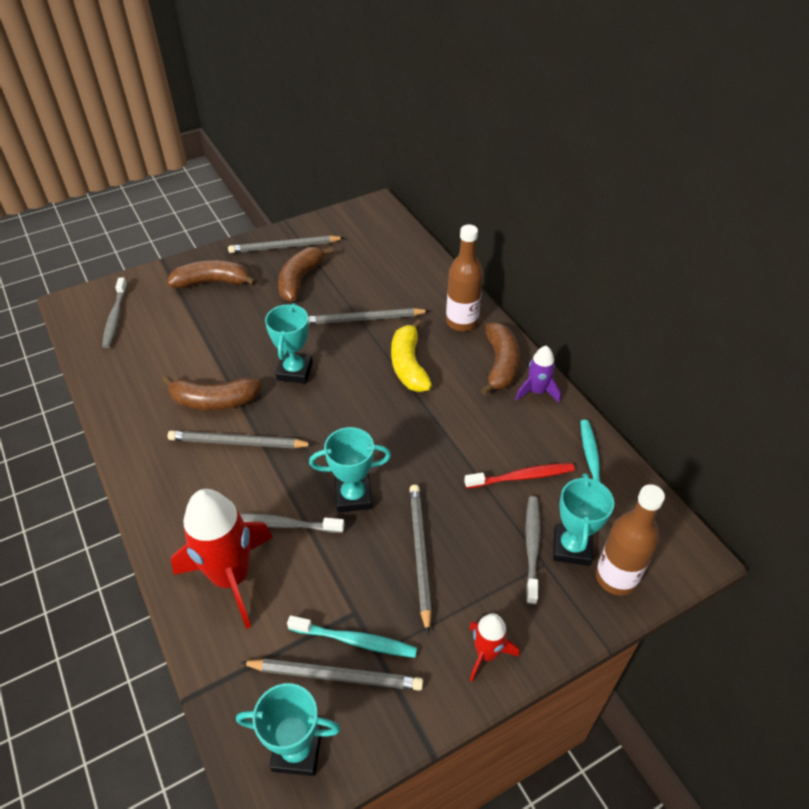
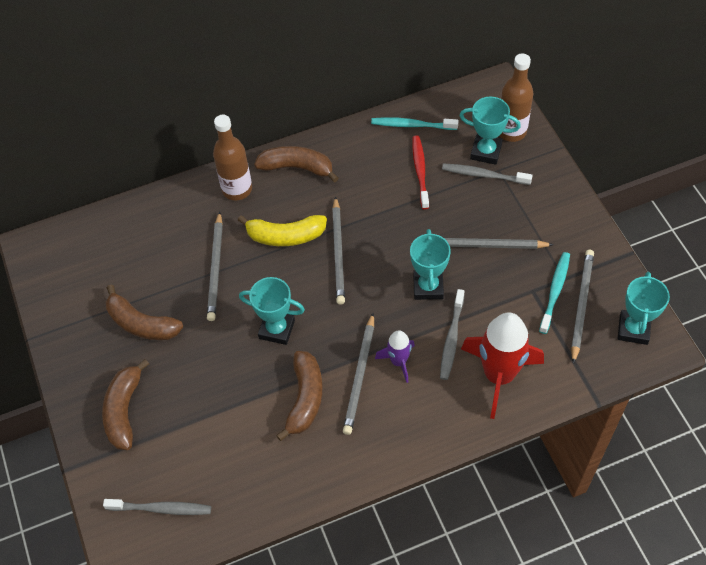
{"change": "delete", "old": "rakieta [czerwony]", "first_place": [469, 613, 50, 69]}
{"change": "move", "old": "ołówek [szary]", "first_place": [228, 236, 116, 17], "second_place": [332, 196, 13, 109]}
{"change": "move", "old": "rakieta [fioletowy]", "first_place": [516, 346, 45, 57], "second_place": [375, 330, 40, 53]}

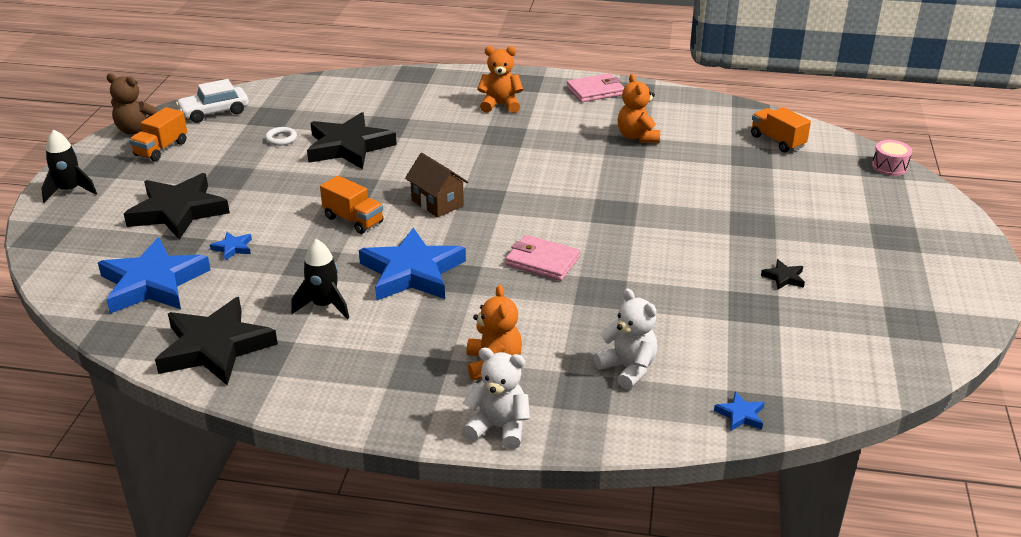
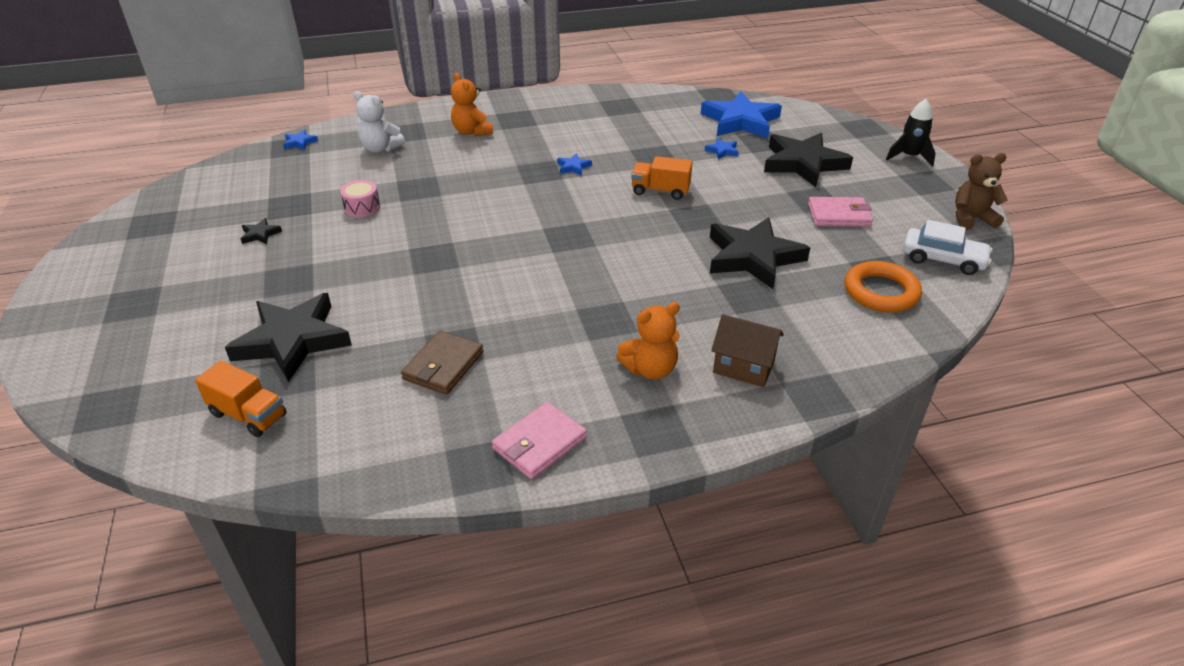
{"change": "delete", "old": "ciężarówka [pomarańczowy]", "first_place": [129, 107, 58, 55]}
{"change": "delete", "old": "pierścień [biały]", "first_place": [265, 127, 32, 19]}
{"change": "delete", "old": "rakieta [czarny]", "first_place": [291, 239, 58, 80]}
{"change": "delete", "old": "miś [biały]", "first_place": [463, 347, 67, 102]}
{"change": "insert", "new": "pierścień [pomarańczowy]", "second_place": [845, 261, 77, 51]}
{"change": "move", "old": "gwiazda [czarny]", "first_place": [155, 297, 123, 88], "second_place": [225, 293, 127, 89]}
{"change": "move", "old": "domek [brązowy]", "first_place": [405, 153, 63, 64], "second_place": [711, 314, 73, 73]}
{"change": "move", "old": "portfel [różowy]", "first_place": [506, 235, 74, 46], "second_place": [808, 197, 65, 30]}
{"change": "move", "old": "bęben [różowy]", "first_place": [872, 140, 40, 36], "second_place": [340, 180, 40, 37]}
{"change": "replace", "old": "miś [pomarańczowy]", "new": "portfel [brązowy]", "first_place": [618, 74, 42, 69], "second_place": [401, 331, 83, 64]}
{"change": "rotate", "old": "samochód [biały]", "first_place": [176, 79, 73, 44], "second_place": [903, 220, 90, 55], "degrees": 75}
{"change": "resize", "old": "gwiazda [niebieski]", "first_place": [359, 228, 107, 73], "second_place": [557, 153, 35, 22], "factor": 0.4}

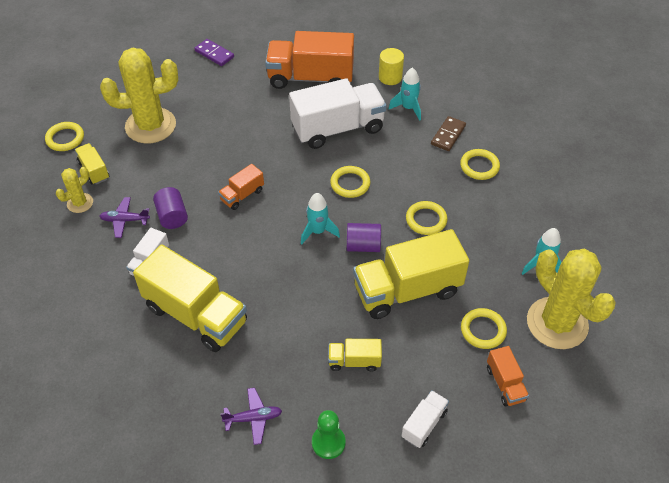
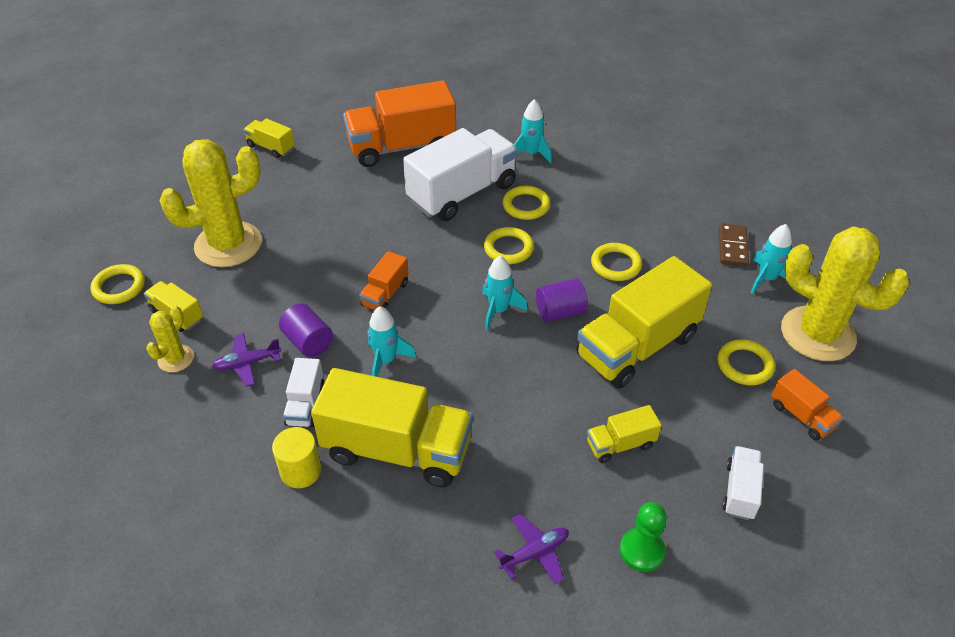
{"change": "insert", "new": "rakieta [turkusowy]", "second_place": [367, 306, 49, 71]}
{"change": "move", "old": "walec [żółty]", "first_place": [379, 48, 25, 37], "second_place": [272, 427, 49, 61]}
{"change": "move", "old": "kostka domina [brązowy]", "first_place": [431, 116, 35, 35], "second_place": [719, 223, 30, 43]}
{"change": "move", "old": "pierścień [żółty]", "first_place": [460, 149, 40, 31], "second_place": [503, 186, 47, 34]}
{"change": "replace", "old": "kostka domina [fioletowy]", "new": "ciężarówka [żółty]", "first_place": [194, 39, 40, 27], "second_place": [243, 118, 52, 40]}

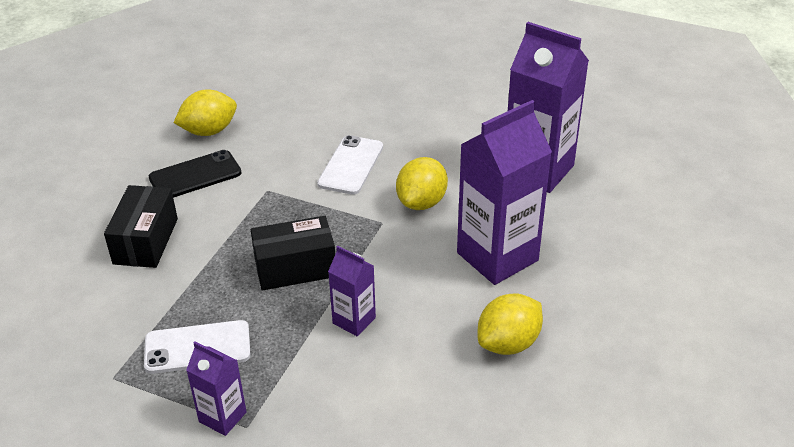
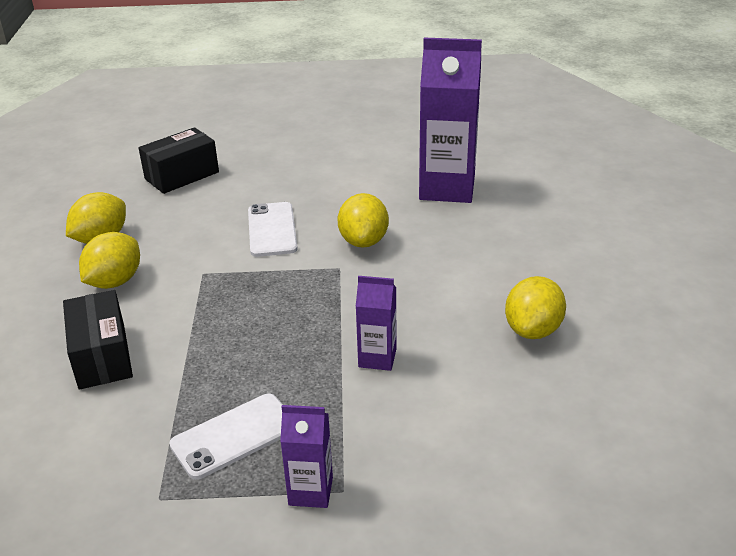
{"change": "delete", "old": "karton mleka [fioletowy]", "first_place": [457, 100, 95, 185]}
{"change": "move", "old": "pudełko [czarny]", "first_place": [251, 216, 84, 74], "second_place": [138, 127, 81, 67]}
{"change": "replace", "old": "telefon [czarny]", "new": "cytryna [żółty]", "first_place": [149, 150, 92, 48], "second_place": [79, 232, 61, 57]}

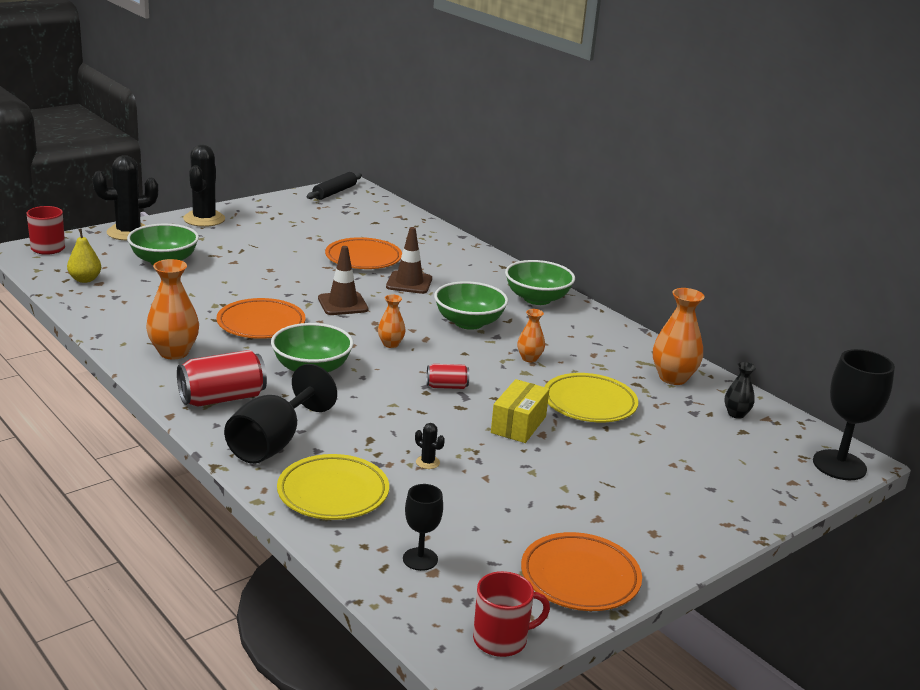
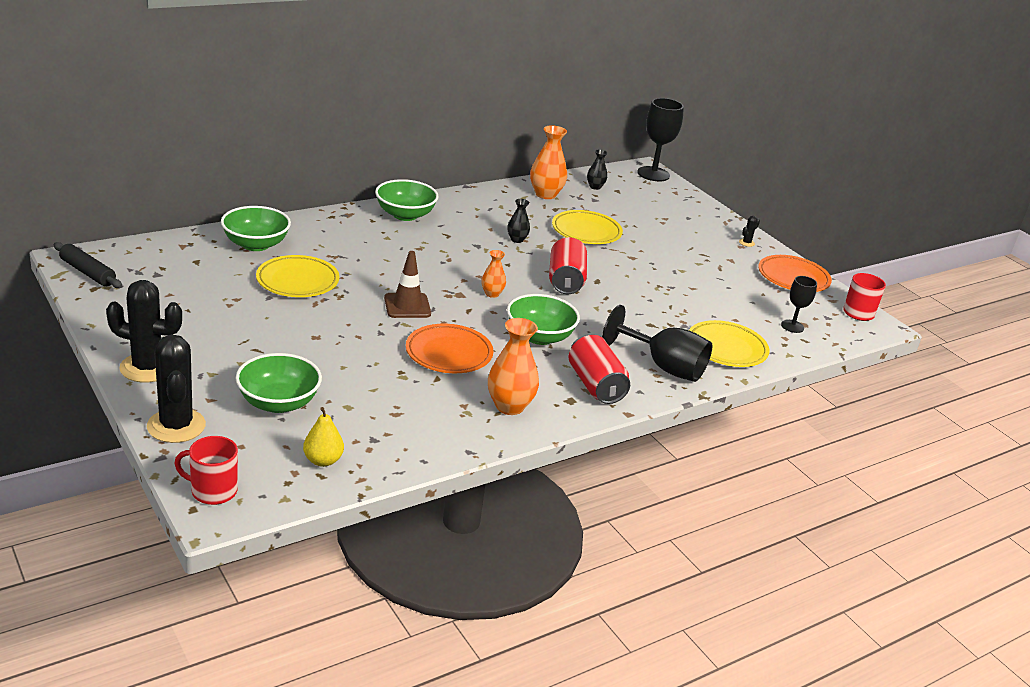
{"change": "delete", "old": "pachołek [brązowy]", "first_place": [386, 227, 46, 67]}
{"change": "delete", "old": "pudełko [żółty]", "first_place": [491, 379, 59, 64]}
{"change": "move", "old": "kaktus [czarny]", "first_place": [415, 423, 30, 46], "second_place": [739, 216, 21, 31]}
{"change": "move", "old": "miska [zielony]", "first_place": [434, 281, 74, 49], "second_place": [221, 206, 70, 45]}
{"change": "recolor", "old": "talerz [pomarańczowy]", "new": "talerz [żółty]", "first_place": [325, 237, 77, 32], "second_place": [256, 255, 83, 42]}
{"change": "recolor", "old": "wazon [pomarańczowy]", "new": "wazon [czarny]", "first_place": [517, 309, 28, 53], "second_place": [507, 199, 23, 44]}
{"change": "resize", "old": "puszka [czerwony]", "first_place": [426, 364, 43, 25], "second_place": [549, 237, 38, 57], "factor": 1.86}

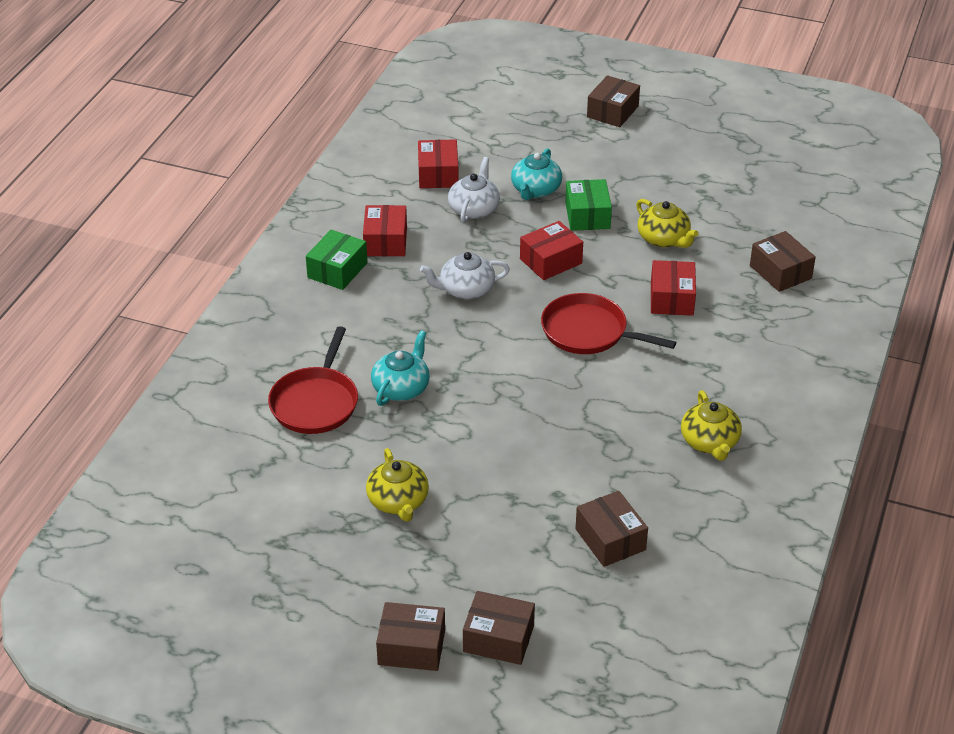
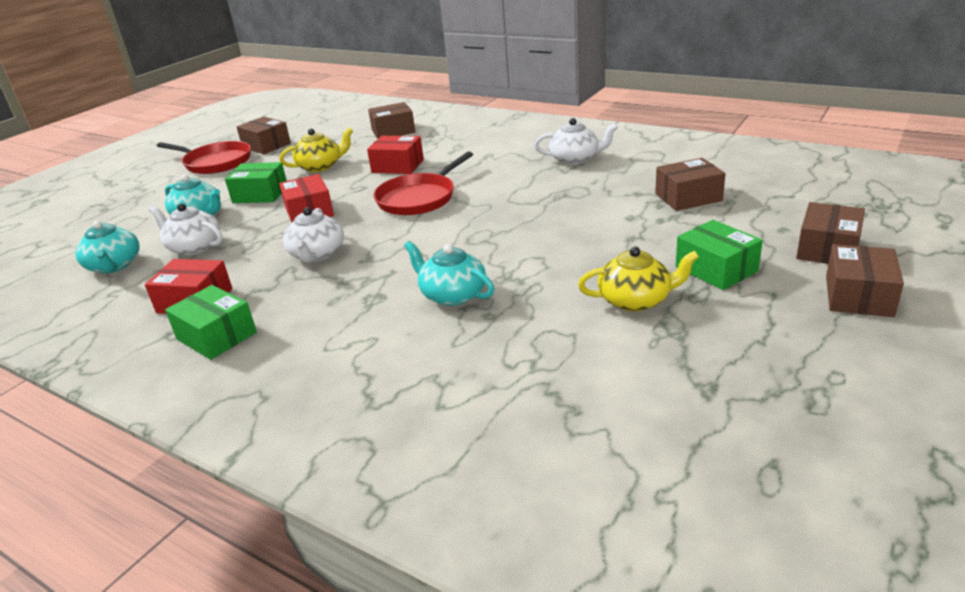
{"change": "insert", "new": "pudełko [zielony]", "second_place": [676, 220, 87, 70]}
{"change": "move", "old": "patelnia [czerwony]", "first_place": [268, 326, 90, 108], "second_place": [157, 141, 94, 33]}
{"change": "move", "old": "pudełko [brązowy]", "first_place": [587, 75, 53, 52], "second_place": [237, 117, 54, 37]}
{"change": "replace", "old": "pudełko [czerwony]", "new": "imbryk [turkusowy]", "first_place": [418, 139, 41, 49], "second_place": [75, 221, 65, 52]}
{"change": "recolor", "old": "imbryk [żółty]", "new": "imbryk [biały]", "first_place": [681, 390, 61, 71], "second_place": [534, 118, 84, 47]}

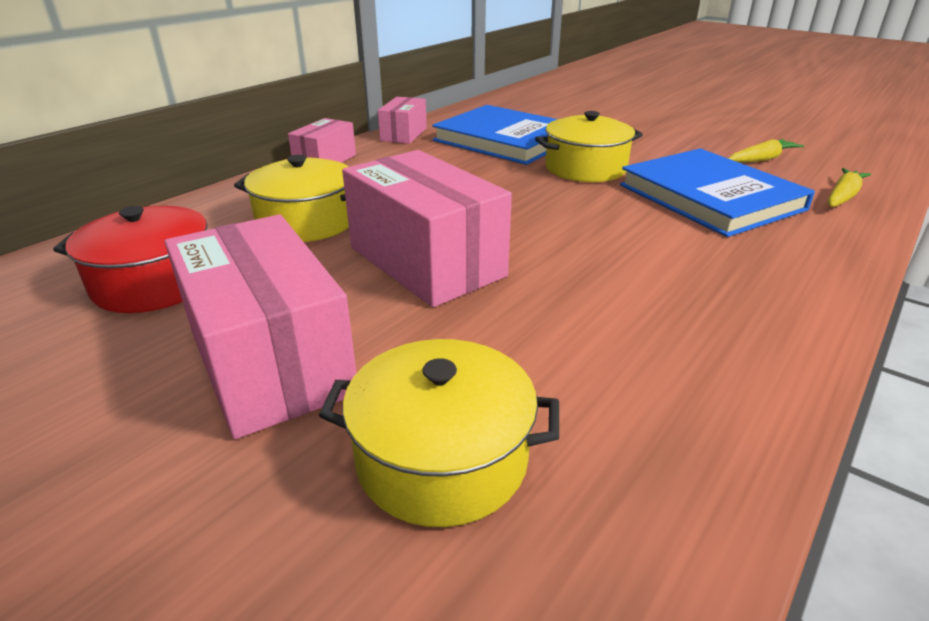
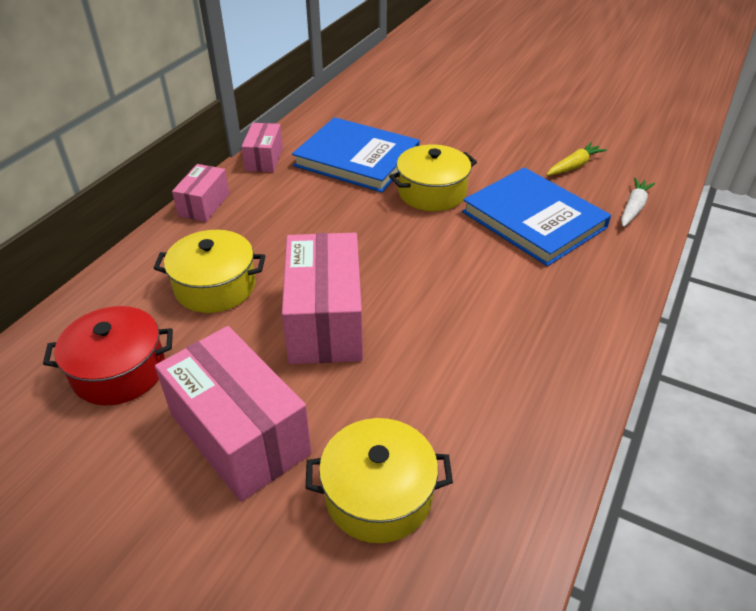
{"change": "recolor", "old": "marchewka [żółty]", "new": "marchewka [biały]", "first_place": [828, 168, 43, 39], "second_place": [621, 178, 35, 49]}
{"change": "rotate", "old": "pudełko [różowy]", "first_place": [342, 150, 170, 157], "second_place": [282, 233, 81, 131], "degrees": 45}

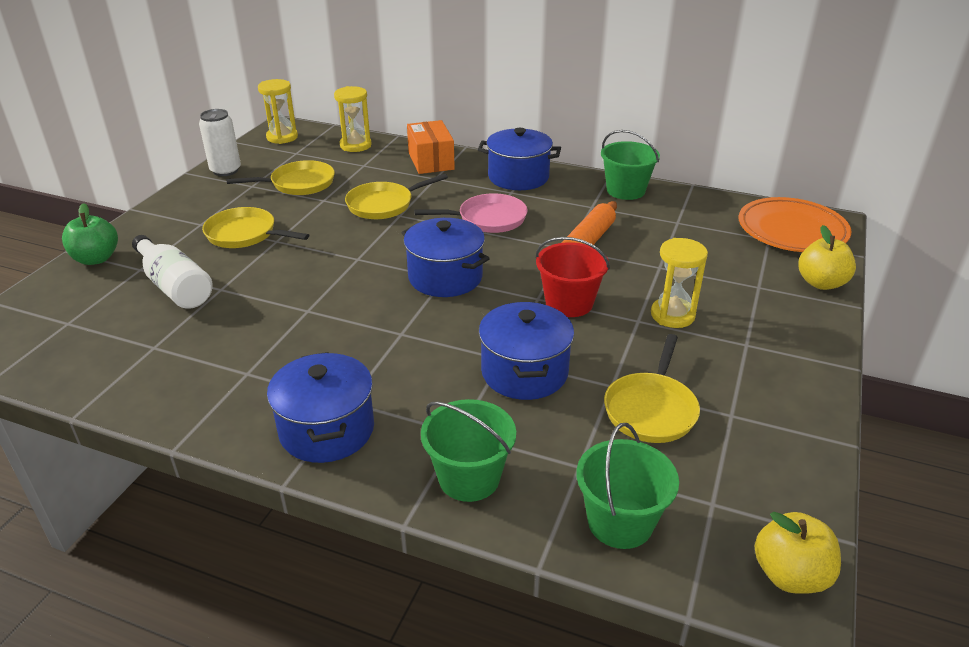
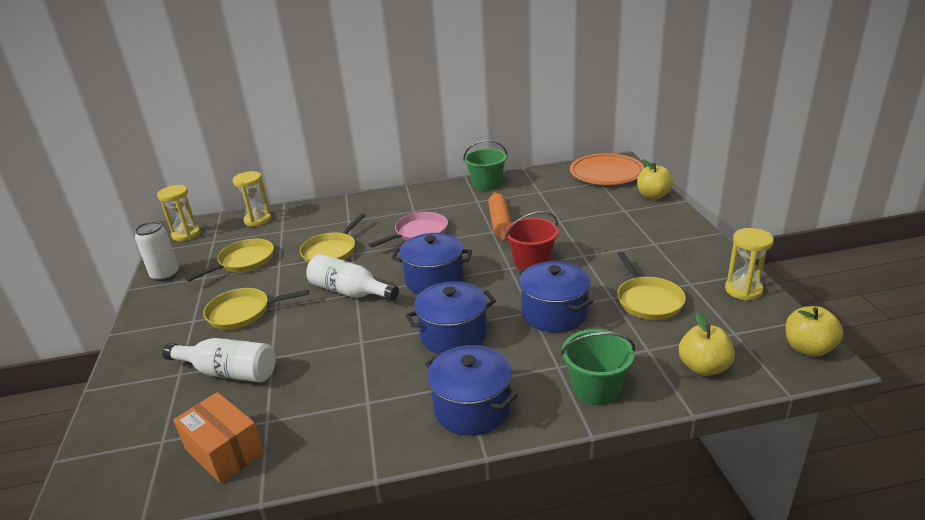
{"change": "delete", "old": "jabłko [zielony]", "first_place": [62, 203, 56, 62]}
{"change": "insert", "new": "butelka [biały]", "second_place": [306, 254, 93, 47]}
{"change": "move", "old": "pudełko [pomarańczowy]", "first_place": [407, 120, 48, 54], "second_place": [173, 392, 91, 92]}
{"change": "move", "old": "garnek [niebieski]", "first_place": [478, 128, 83, 62], "second_place": [405, 281, 91, 73]}
{"change": "move", "old": "klepsydra [żółty]", "first_place": [651, 238, 57, 90], "second_place": [725, 228, 49, 73]}
{"change": "replace", "old": "wiadro [zielony]", "new": "jabłko [żółty]", "first_place": [577, 423, 102, 126], "second_place": [679, 312, 56, 64]}

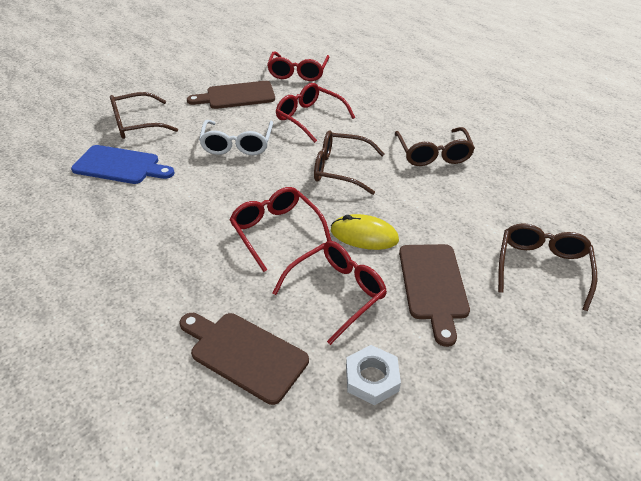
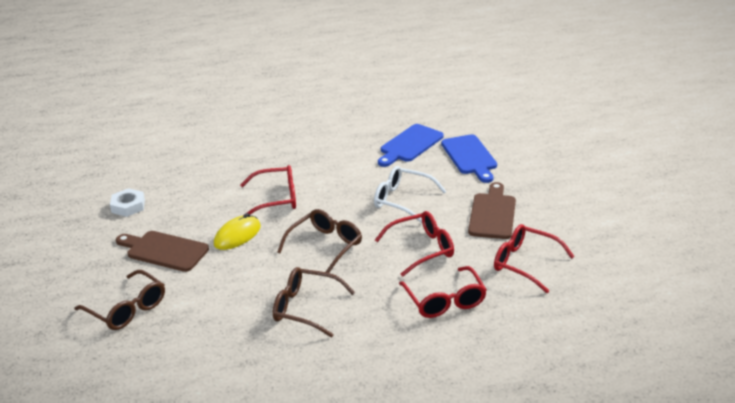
{"change": "delete", "old": "deska do krojenia [brązowy]", "first_place": [179, 313, 130, 92]}
{"change": "move", "old": "okulary [czerwony]", "first_place": [273, 241, 114, 104], "second_place": [399, 266, 88, 52]}
{"change": "replace", "old": "okulary [brązowy]", "new": "deska do krojenia [niebieski]", "first_place": [110, 92, 68, 47], "second_place": [441, 134, 56, 49]}

